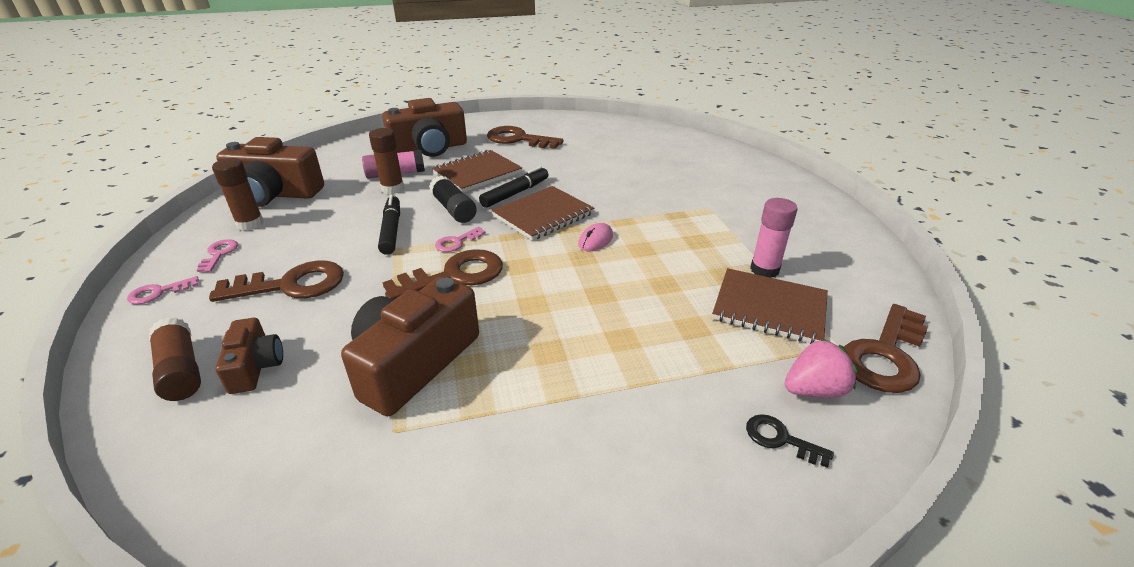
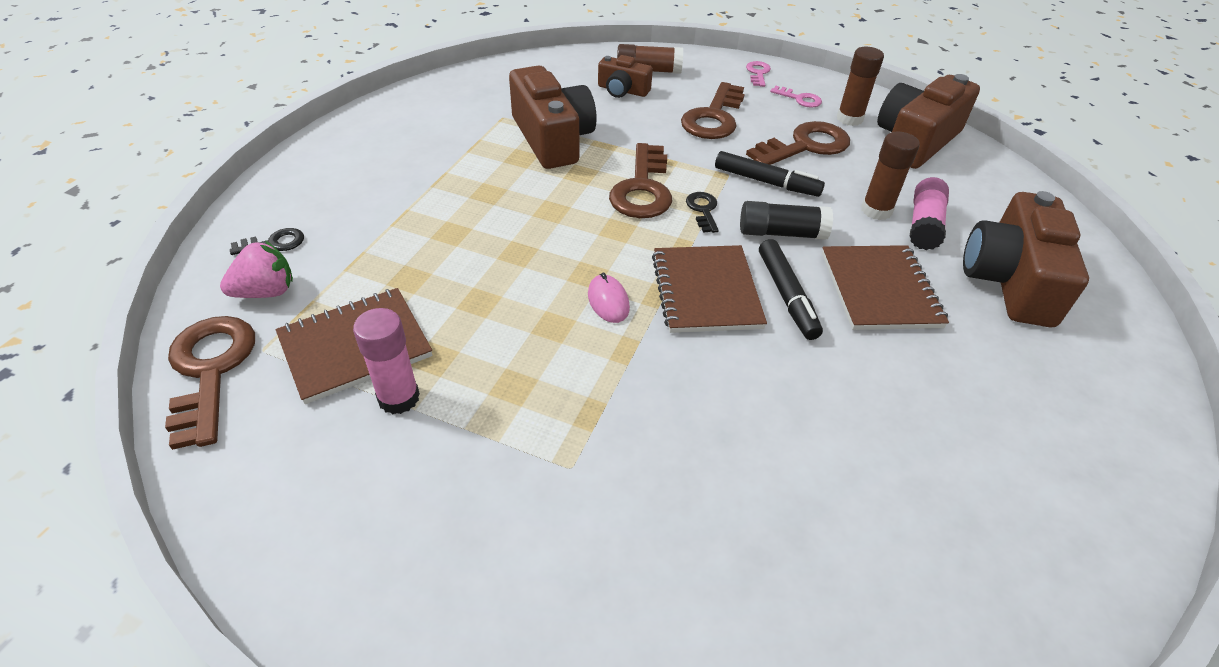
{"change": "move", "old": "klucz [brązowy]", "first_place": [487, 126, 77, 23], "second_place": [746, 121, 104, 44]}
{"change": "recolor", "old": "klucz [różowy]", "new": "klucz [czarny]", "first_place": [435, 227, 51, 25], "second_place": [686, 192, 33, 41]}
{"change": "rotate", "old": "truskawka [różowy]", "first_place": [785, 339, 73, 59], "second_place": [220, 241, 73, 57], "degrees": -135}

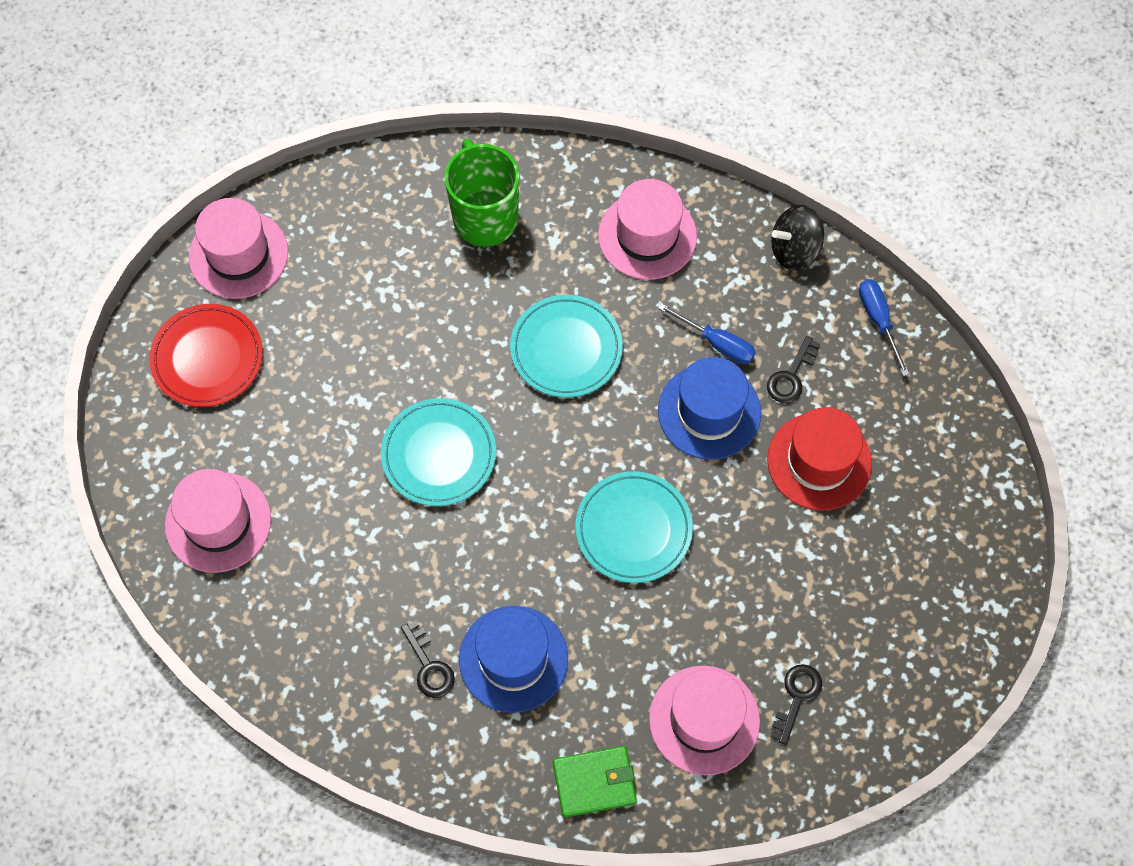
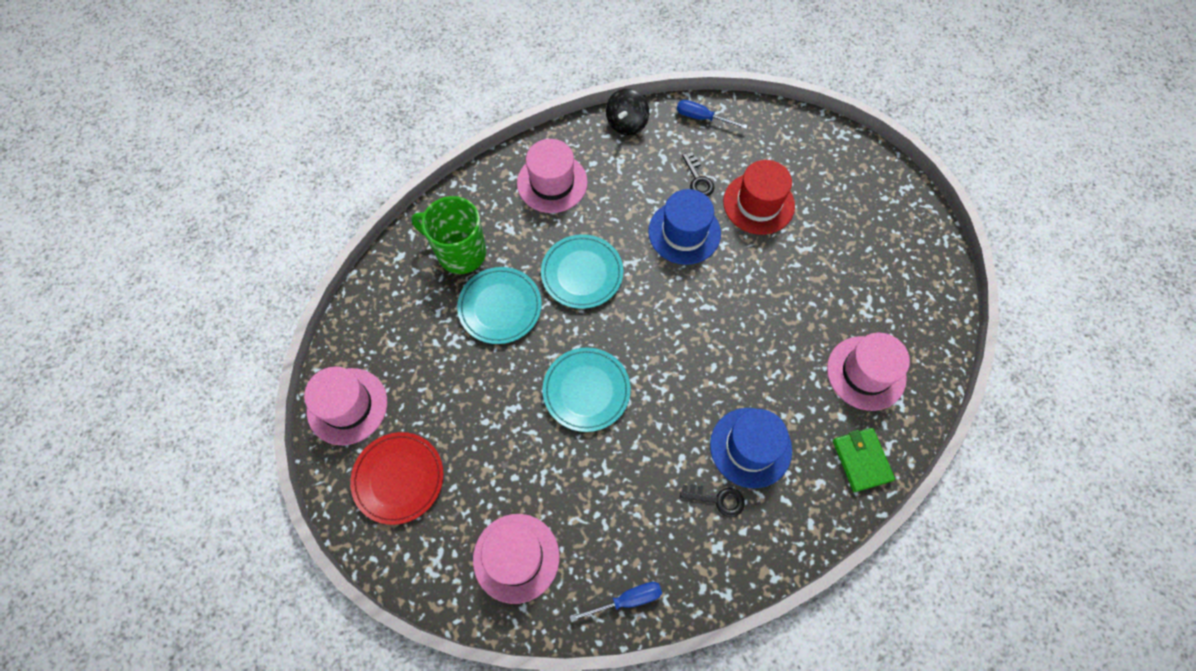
{"change": "delete", "old": "klucz [czarny]", "first_place": [771, 664, 51, 81]}
{"change": "move", "old": "talerz [turkusowy]", "first_place": [575, 471, 118, 112], "second_place": [457, 267, 85, 77]}
{"change": "move", "old": "śrubokręt [niebieski]", "first_place": [658, 303, 98, 61], "second_place": [569, 582, 93, 40]}
{"change": "rotate", "old": "portfel [zielony]", "first_place": [553, 746, 84, 72], "second_place": [833, 428, 62, 64], "degrees": -45}

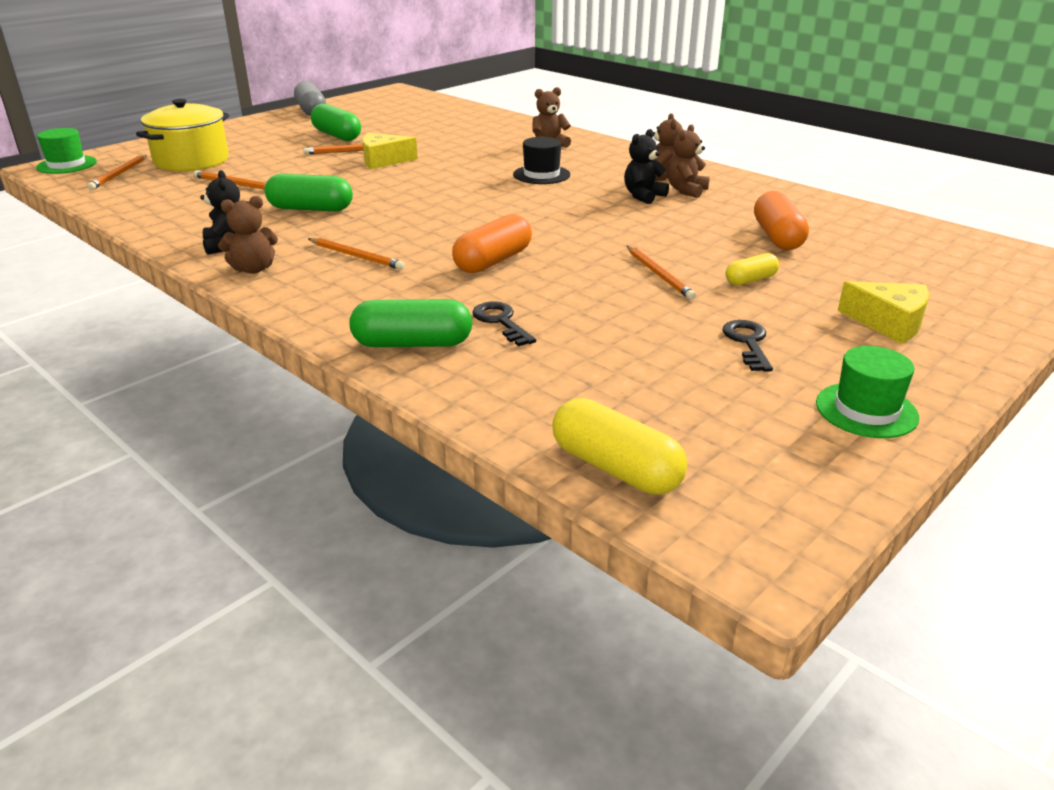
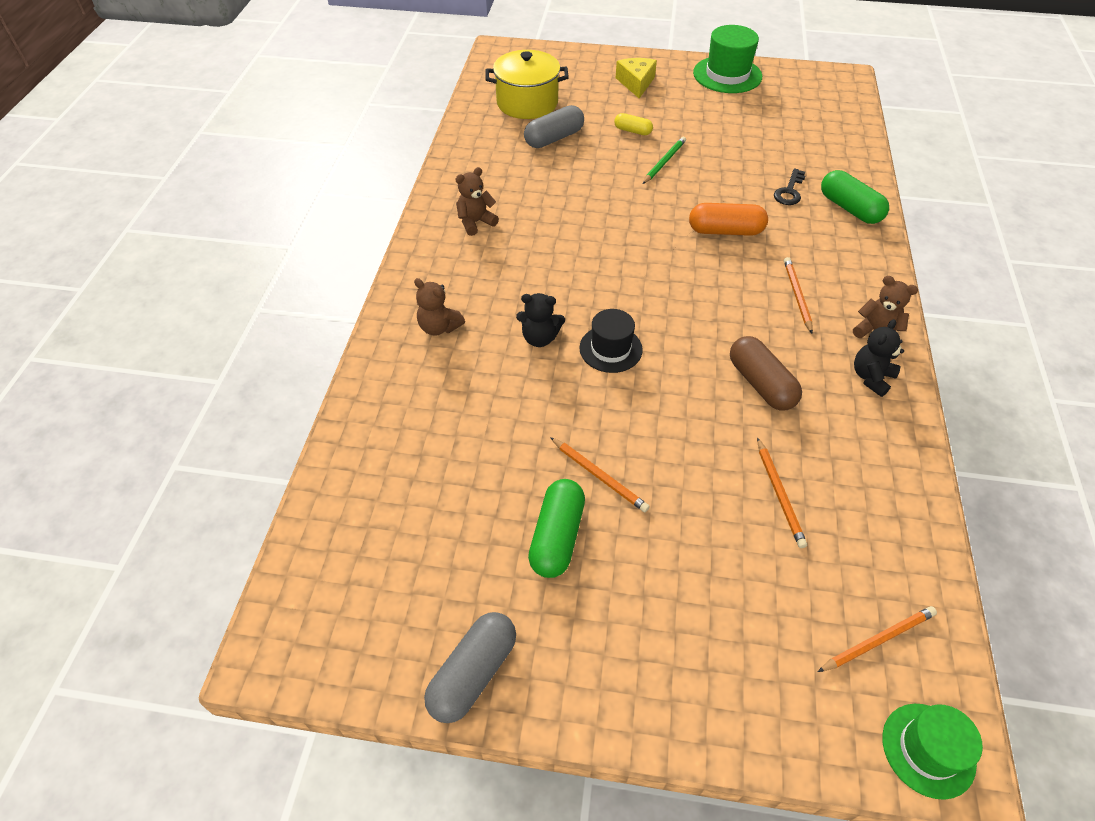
{"change": "delete", "old": "ser [żółty]", "first_place": [362, 133, 56, 36]}
{"change": "delete", "old": "kapsułka [żółty]", "first_place": [552, 398, 135, 97]}
{"change": "delete", "old": "miś [brązowy]", "first_place": [668, 124, 42, 74]}
{"change": "delete", "old": "klucz [czarny]", "first_place": [723, 320, 50, 52]}
{"change": "move", "old": "garnek [żółty]", "first_place": [136, 99, 93, 73], "second_place": [485, 50, 84, 69]}
{"change": "move", "old": "kapelusz [czarny]", "first_place": [513, 137, 57, 47], "second_place": [579, 309, 64, 64]}
{"change": "move", "old": "miś [czarny]", "first_place": [624, 129, 45, 75], "second_place": [516, 293, 49, 54]}
{"change": "recolor", "old": "kapsułka [zielony]", "new": "kapsułka [brązowy]", "first_place": [265, 174, 88, 37], "second_place": [730, 336, 72, 74]}
{"change": "recolor", "old": "ołówek [pomarańczowy]", "new": "ołówek [zielony]", "first_place": [626, 245, 70, 55], "second_place": [643, 137, 43, 47]}
{"change": "recolor", "old": "kapsułka [pomarańczowy]", "new": "kapsułka [szary]", "first_place": [754, 191, 55, 59], "second_place": [524, 105, 60, 43]}
{"change": "resize", "old": "kapelusz [zielony]", "first_place": [816, 346, 103, 92], "second_place": [693, 25, 69, 68], "factor": 1.53}

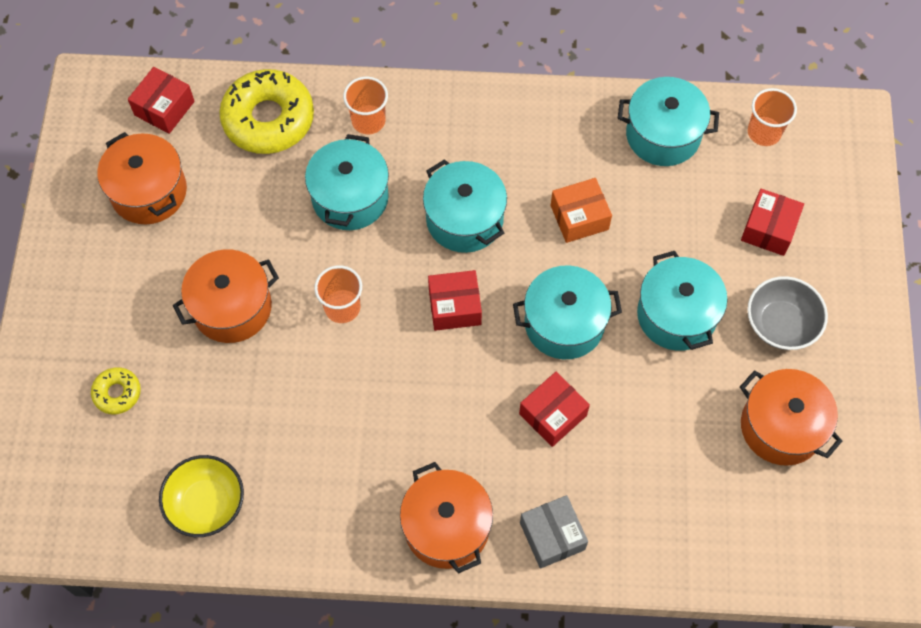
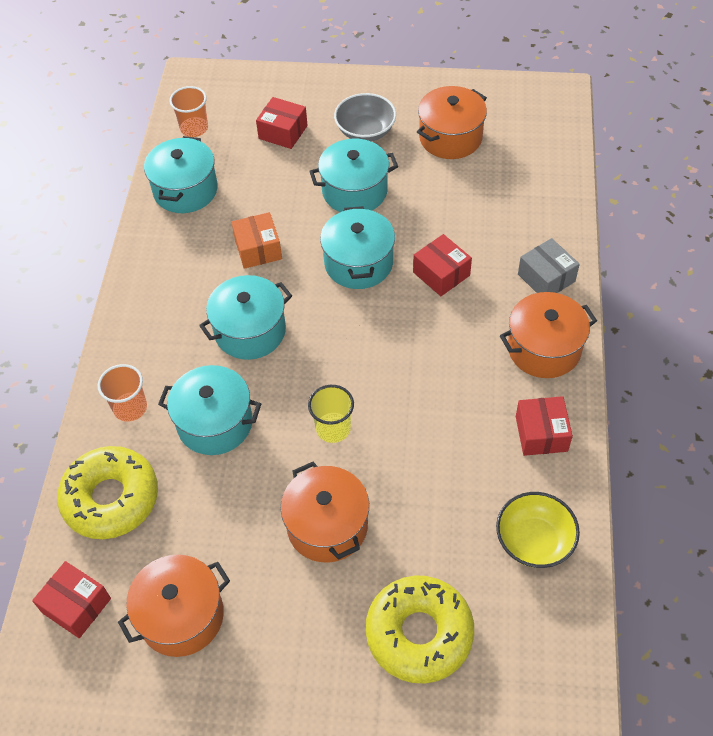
{"change": "move", "old": "pudełko [czerwony]", "first_place": [428, 270, 54, 61], "second_place": [516, 396, 57, 60]}
{"change": "recolor", "old": "szklanka [pomarańczowy]", "new": "szklanka [żółty]", "first_place": [314, 265, 48, 58], "second_place": [308, 385, 46, 58]}
{"change": "rotate", "old": "pudełko [szary]", "first_place": [520, 495, 68, 74], "second_place": [518, 238, 62, 55], "degrees": 75}
{"change": "resize", "old": "donut [żółty]", "first_place": [91, 367, 50, 47], "second_place": [366, 576, 108, 107], "factor": 2.08}

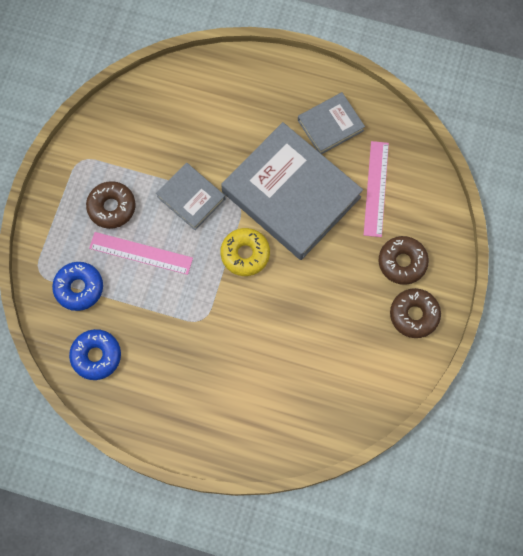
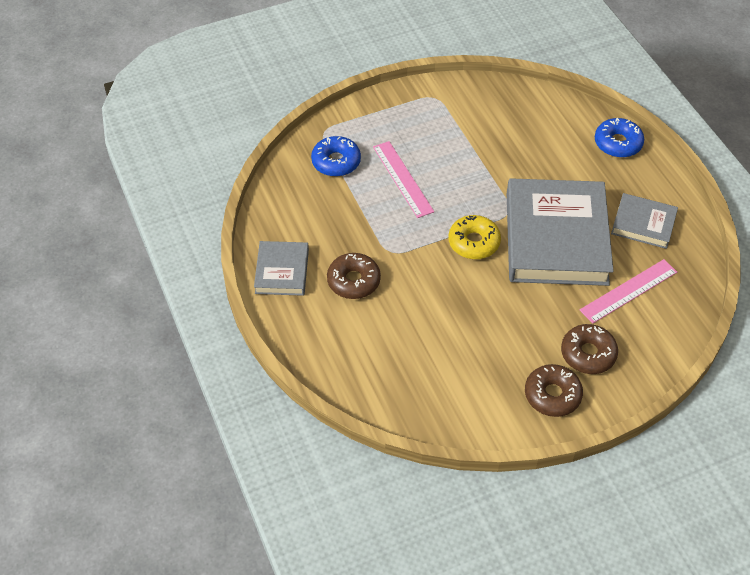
{"change": "move", "old": "donut [niebieski]", "first_place": [69, 329, 52, 51], "second_place": [595, 118, 49, 40]}
{"change": "move", "old": "donut [brązowy]", "first_place": [86, 181, 49, 48], "second_place": [327, 253, 54, 46]}
{"change": "move", "old": "książka [szary]", "first_place": [156, 163, 69, 67], "second_place": [254, 241, 55, 55]}

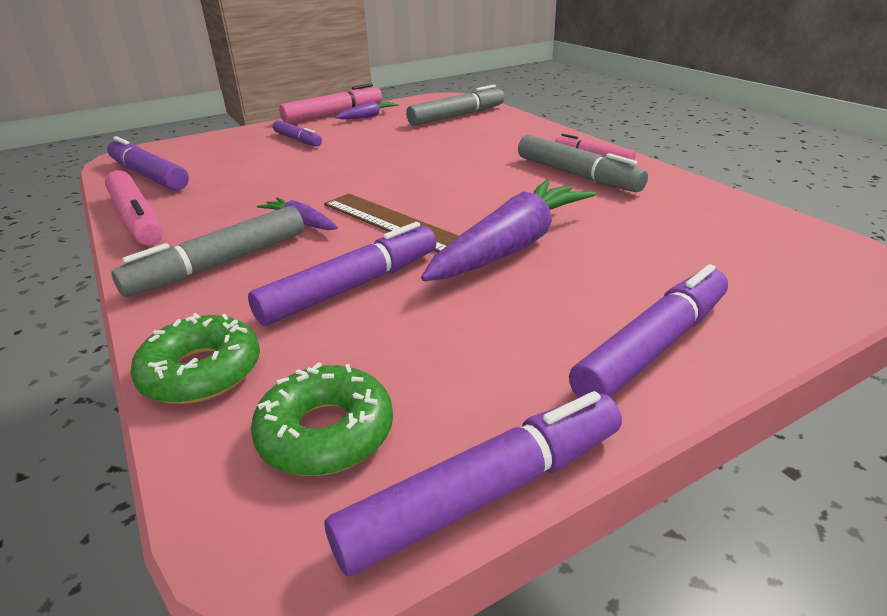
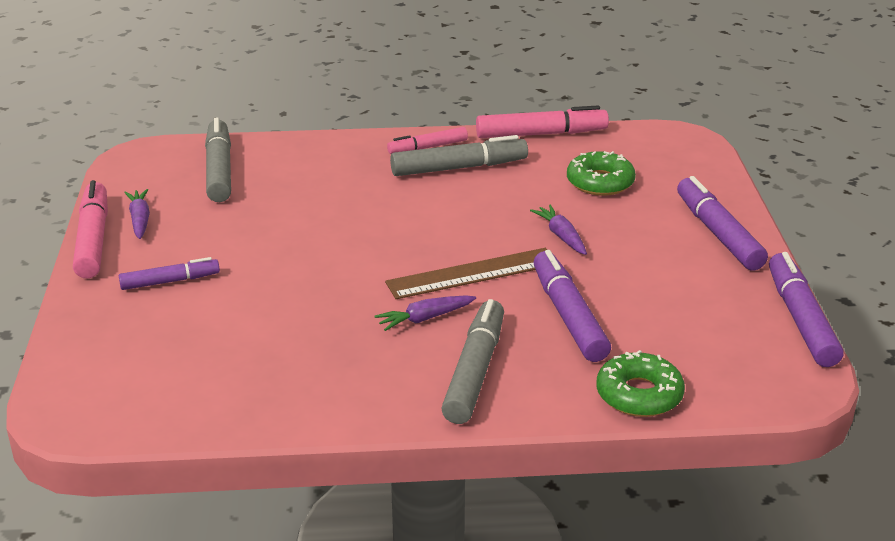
{"change": "delete", "old": "flamaster [fioletowy]", "first_place": [107, 136, 82, 55]}
{"change": "move", "old": "flamaster [różowy]", "first_place": [105, 170, 57, 75], "second_place": [476, 105, 133, 33]}
{"change": "move", "old": "donut [zielony]", "first_place": [251, 362, 142, 114], "second_place": [567, 151, 69, 45]}
{"change": "rotate", "old": "flamaster [szary]", "first_place": [111, 206, 193, 91], "second_place": [441, 299, 63, 125], "degrees": -150}
{"change": "resize", "old": "marchewka [fioletowy]", "first_place": [421, 180, 175, 101], "second_place": [530, 205, 57, 50], "factor": 0.48}

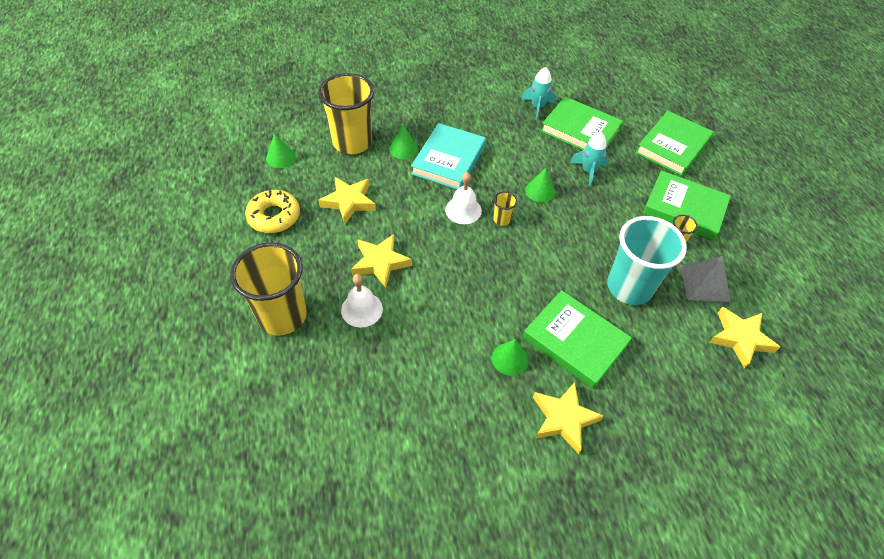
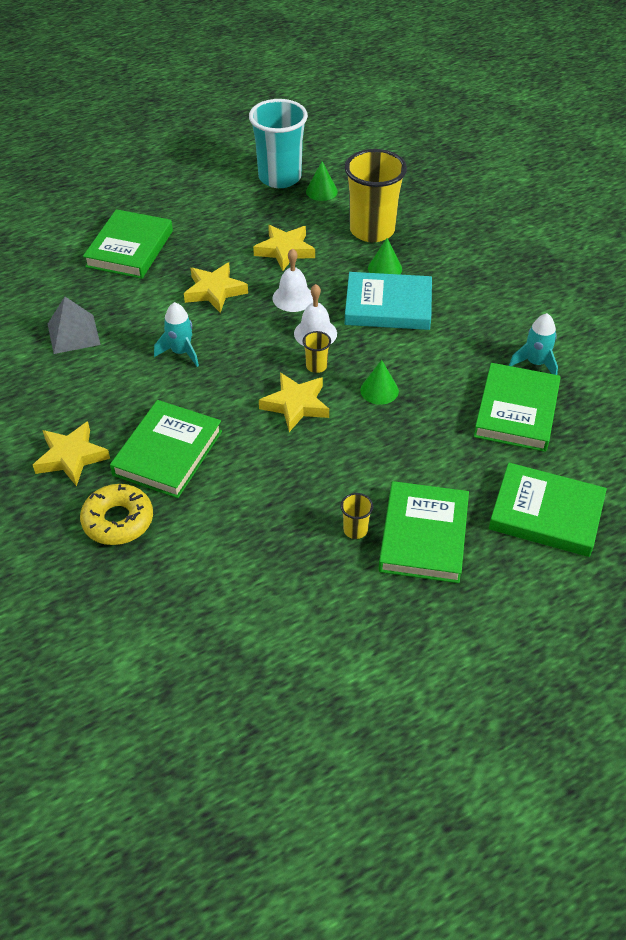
{"change": "delete", "old": "stożek [zielony]", "first_place": [492, 339, 36, 37]}
{"change": "move", "old": "donut [żółty]", "first_place": [245, 189, 55, 44], "second_place": [80, 484, 73, 61]}
{"change": "move", "old": "dzwonek [biały]", "first_place": [341, 274, 42, 54], "second_place": [273, 248, 40, 64]}
{"change": "move", "old": "rakieta [turkusowy]", "first_place": [570, 132, 38, 55], "second_place": [154, 302, 45, 65]}
{"change": "move", "old": "szklanka [turkusowy]", "first_place": [607, 216, 80, 89], "second_place": [249, 99, 59, 89]}
{"change": "move", "old": "piramida [szary]", "first_place": [679, 256, 52, 46], "second_place": [48, 297, 53, 57]}
{"change": "move", "old": "gwiazda [żółty]", "first_place": [709, 307, 71, 62], "second_place": [259, 373, 70, 59]}
{"change": "replace", "old": "szklanka [żółty]", "new": "książka [zielony]", "first_place": [230, 242, 77, 93], "second_place": [83, 209, 90, 70]}

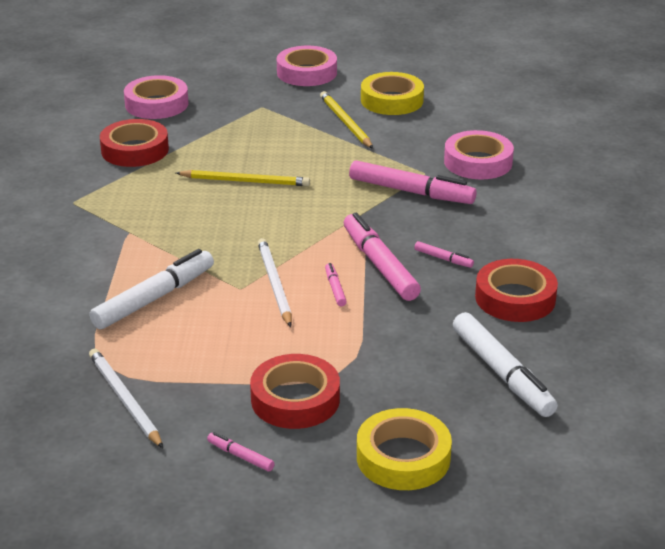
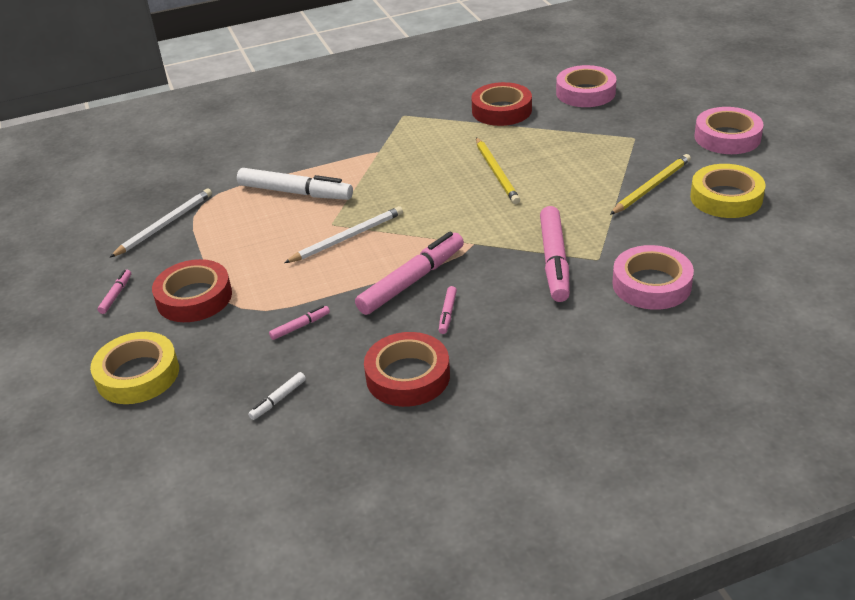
{"change": "move", "old": "flamaster [różowy]", "first_place": [325, 263, 22, 43], "second_place": [269, 305, 61, 35]}
{"change": "resize", "old": "flamaster [biały]", "first_place": [453, 312, 105, 105], "second_place": [248, 372, 58, 48], "factor": 0.45}

